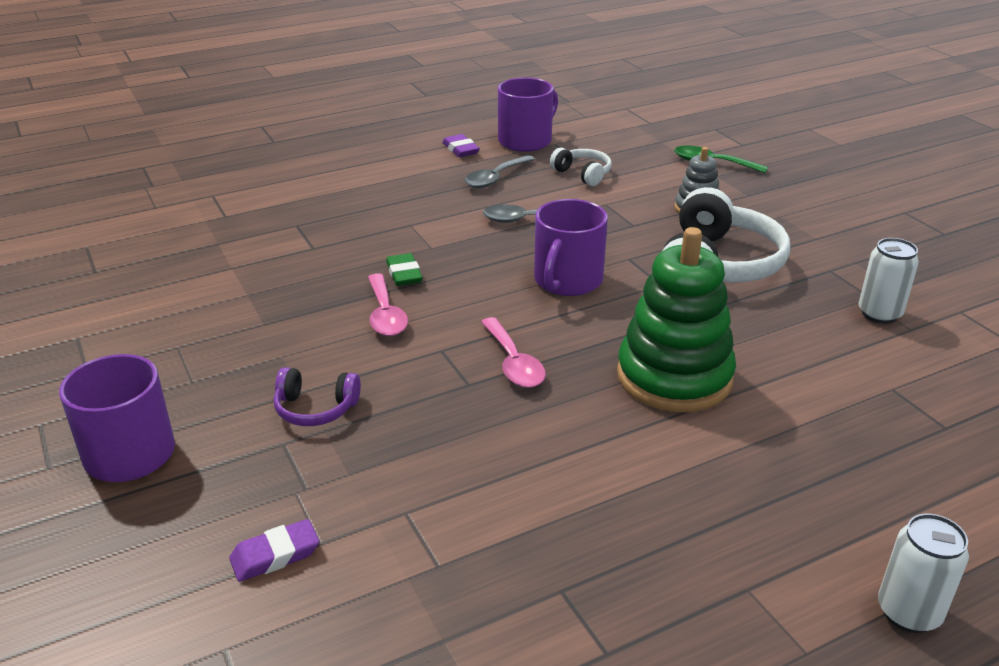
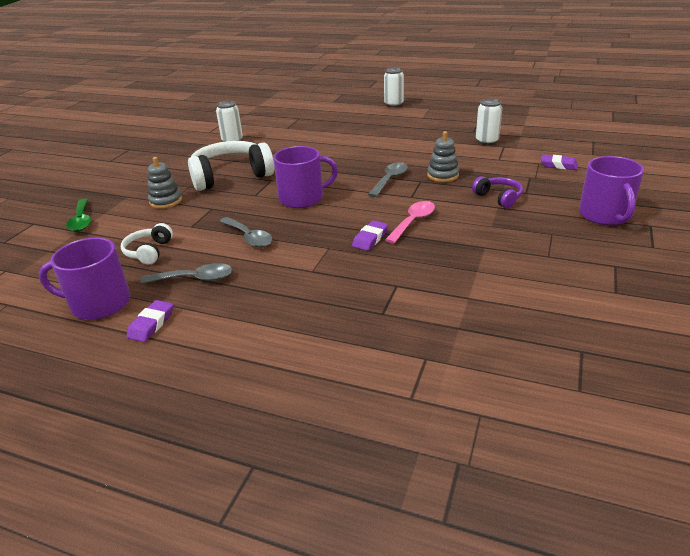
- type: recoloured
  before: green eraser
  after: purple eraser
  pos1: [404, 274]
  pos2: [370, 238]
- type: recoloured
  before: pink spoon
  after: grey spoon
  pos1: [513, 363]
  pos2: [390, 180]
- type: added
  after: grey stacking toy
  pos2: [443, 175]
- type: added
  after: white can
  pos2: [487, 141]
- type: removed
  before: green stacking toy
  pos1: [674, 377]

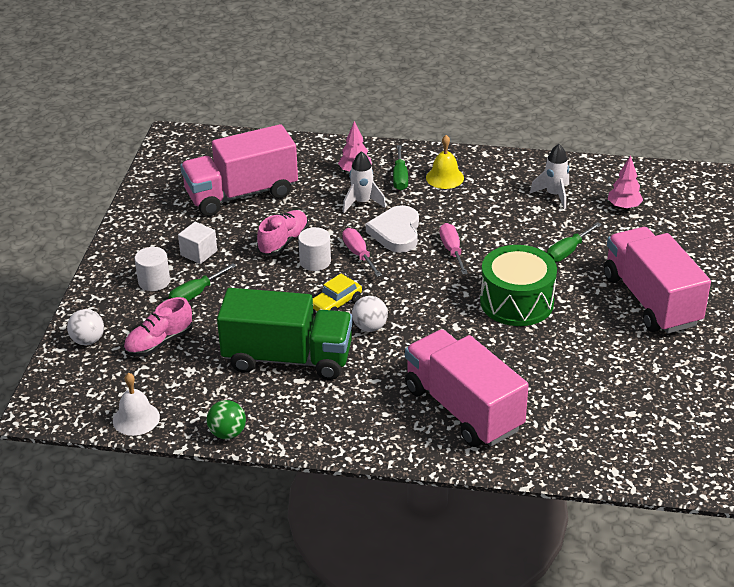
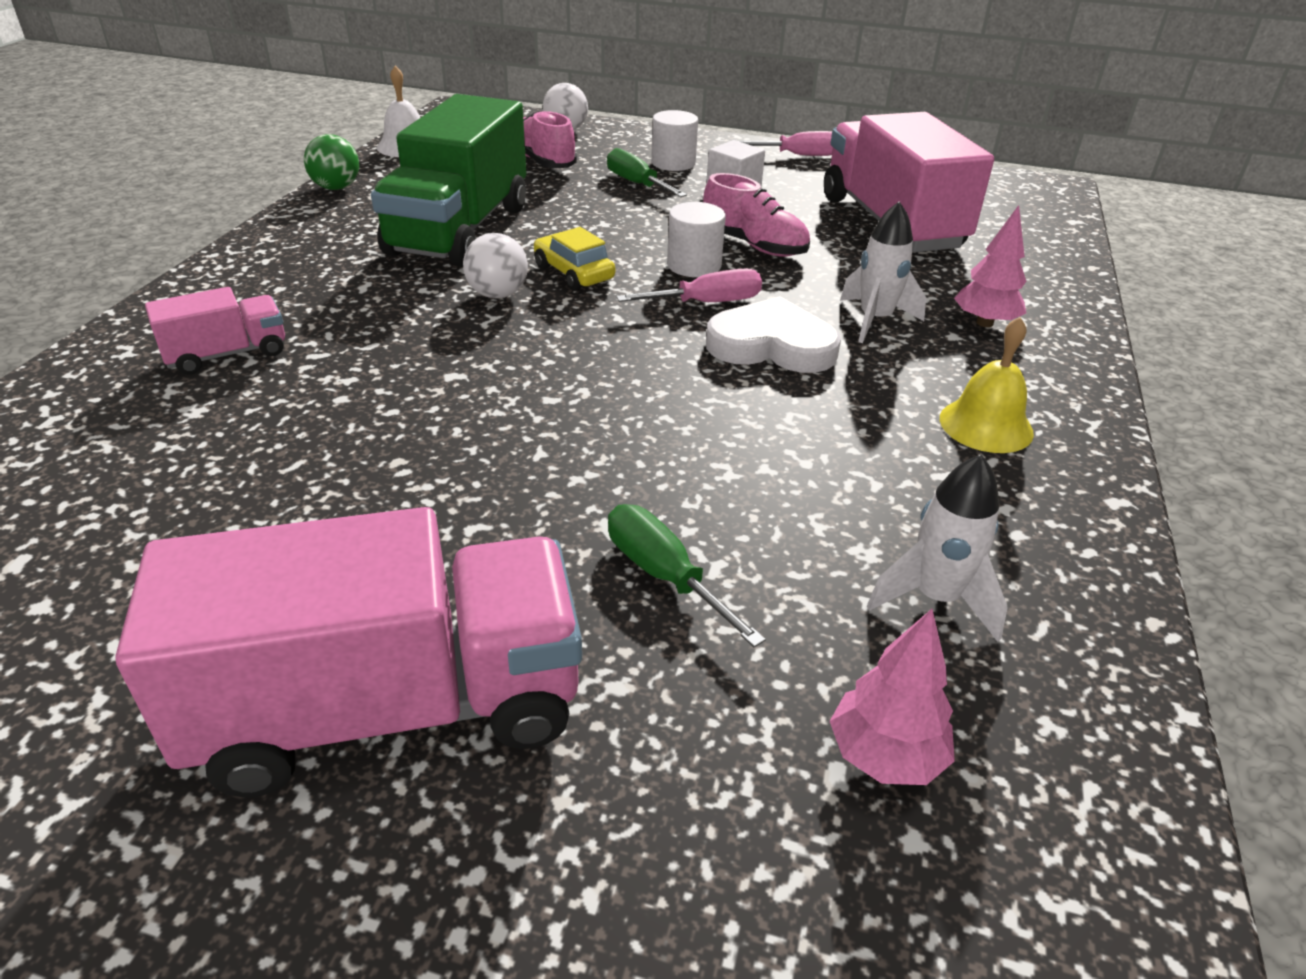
- type: resized
  before: pink truck
  pos1: [463, 409]
  pos2: [227, 354]
  scale: 0.47
- type: moved
  before: pink screwdriver
  pos1: [452, 250]
  pos2: [799, 155]
- type: removed
  before: green screwdriver
  pos1: [400, 177]
- type: removed
  before: green drum
  pos1: [516, 302]

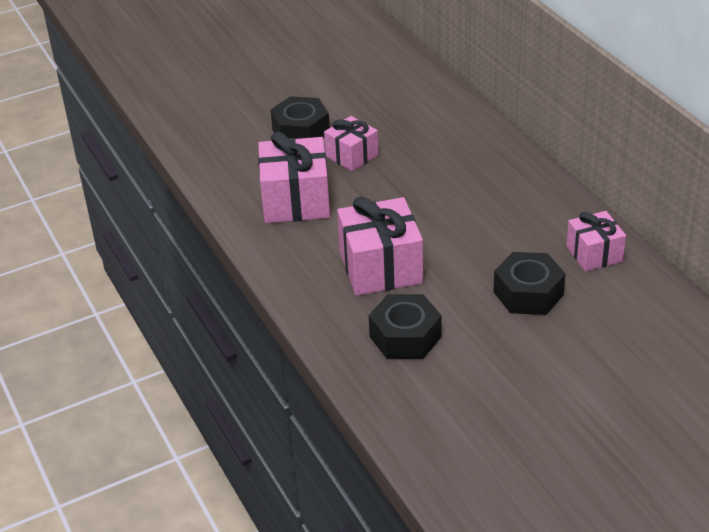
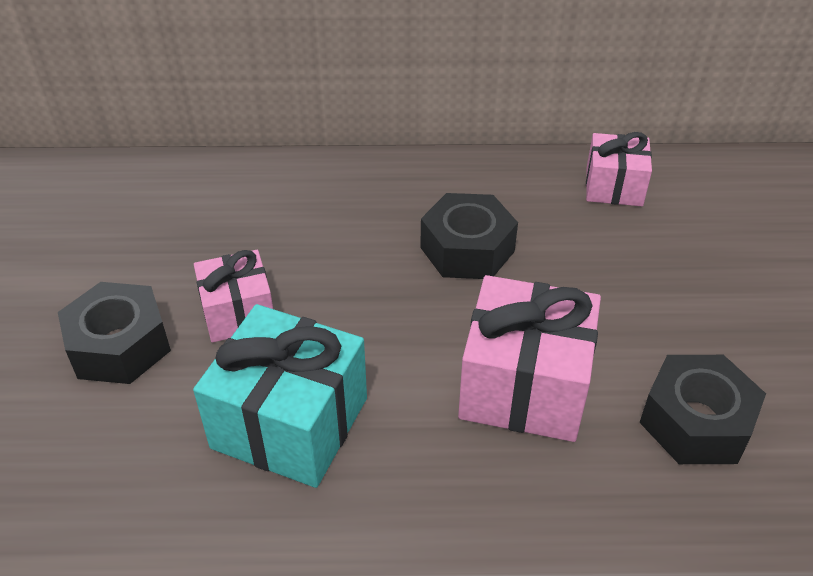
- type: recoloured
  before: pink gift
  after: turquoise gift
  pos1: [295, 201]
  pos2: [290, 423]
- type: moved
  before: black nut
  pos1: [528, 293]
  pos2: [467, 249]

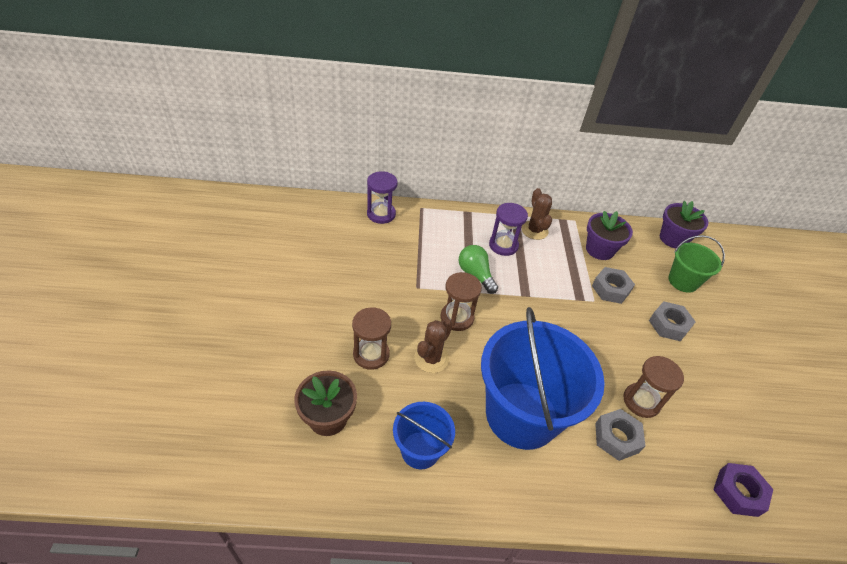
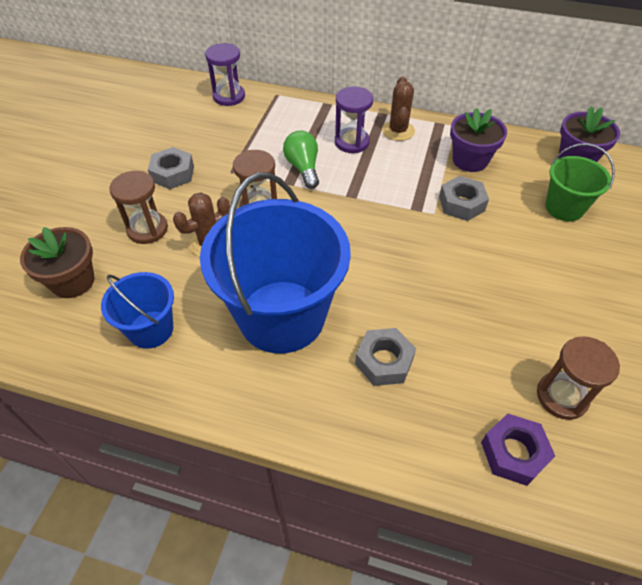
- type: moved
  before: grey nut
  pos1: [669, 325]
  pos2: [173, 173]
- type: moved
  before: brown hourglass
  pos1: [641, 401]
  pos2: [562, 396]

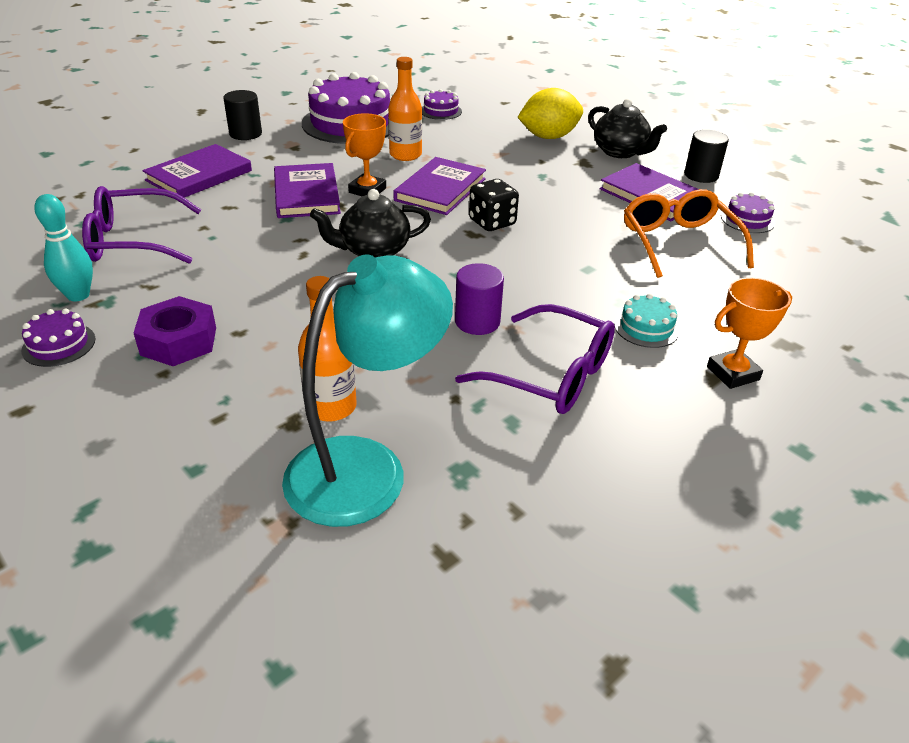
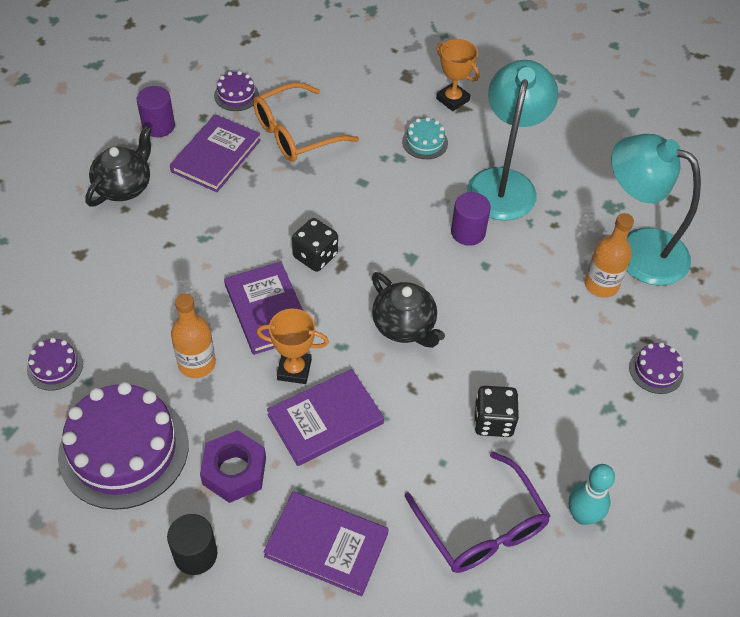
- type: recoloured
  before: black cylinder
  after: purple cylinder
  pos1: [701, 175]
  pos2: [158, 126]
- type: moved
  before: purple nut
  pos1: [179, 341]
  pos2: [234, 471]
- type: turned
  before: purple book
  pos1: [440, 189]
  pos2: [267, 310]
  turn: 60
- type: replaced
  before: purple glasses
  after: turquoise lamp
  pos1: [551, 375]
  pos2: [504, 182]
- type: added
  after: black dice
  pos2: [493, 421]
- type: moved
  before: purple cake
  pos1: [59, 344]
  pos2: [656, 370]
- type: removed
  before: yellow lemon
  pos1: [548, 137]

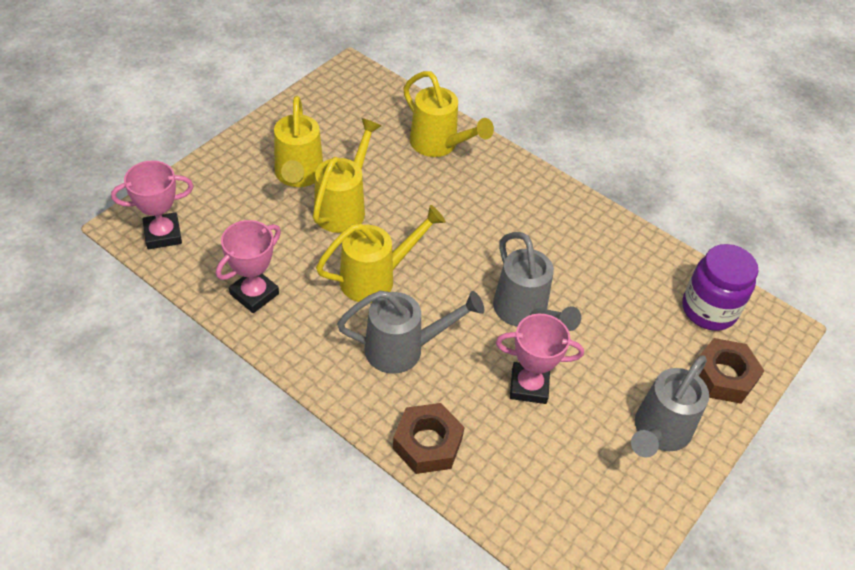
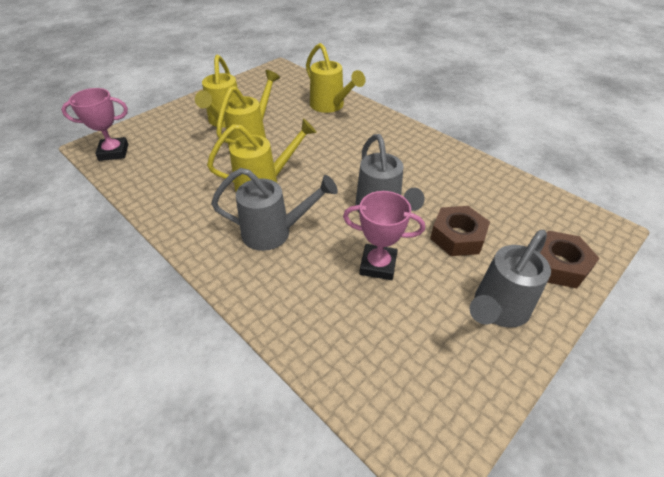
- type: moved
  before: brown nut
  pos1: [427, 443]
  pos2: [457, 236]
- type: removed
  before: pink trophy
  pos1: [254, 294]
- type: removed
  before: purple jar
  pos1: [708, 310]

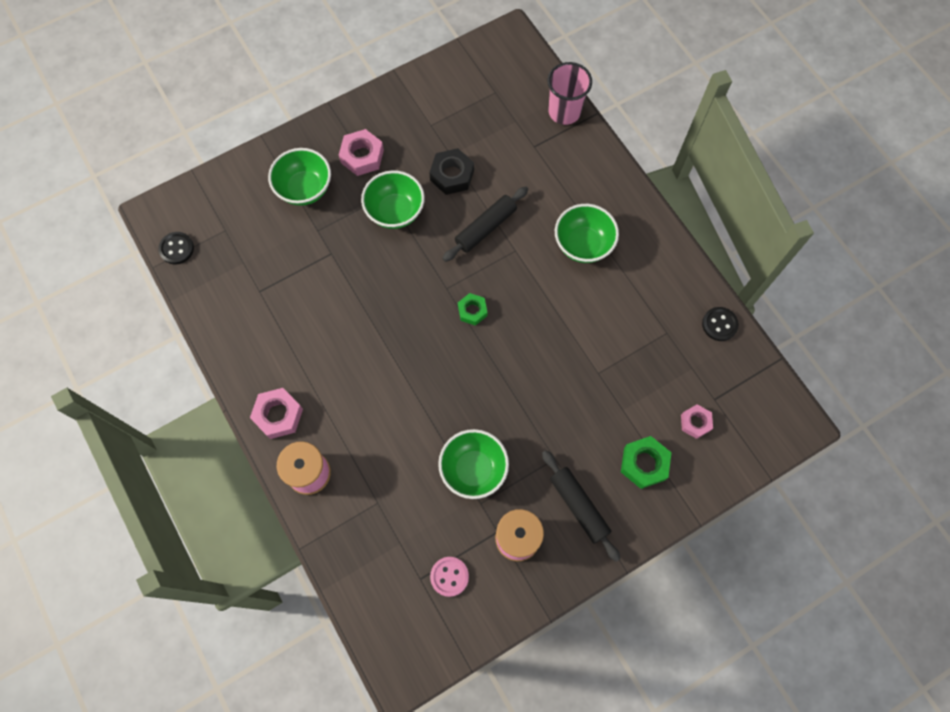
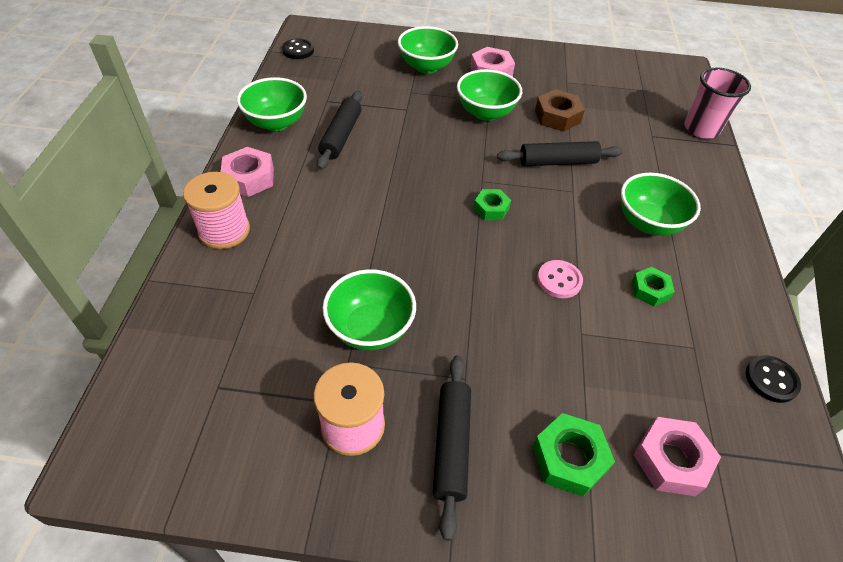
- type: added
  after: green bowl
  pos2: [276, 122]
- type: added
  after: black rolling pin
  pos2: [341, 136]
- type: recoloured
  before: black nut
  after: brown nut
  pos1: [452, 175]
  pos2: [557, 116]
- type: moved
  before: pink button
  pos1: [449, 576]
  pos2: [559, 280]
- type: added
  after: green nut
  pos2: [650, 290]
- type: resized
  before: pink nut
  pos1: [695, 422]
  pos2: [671, 460]
  scale: 1.53

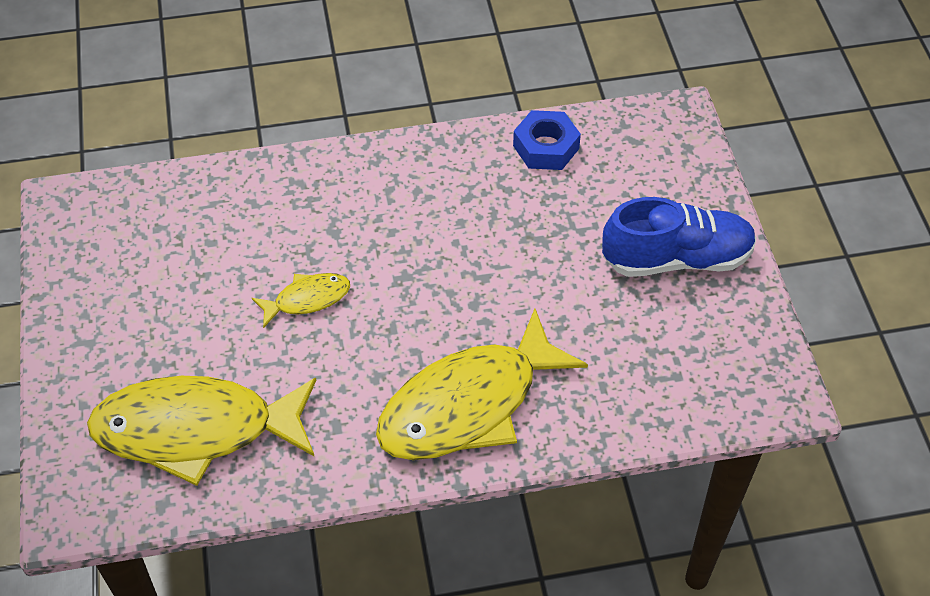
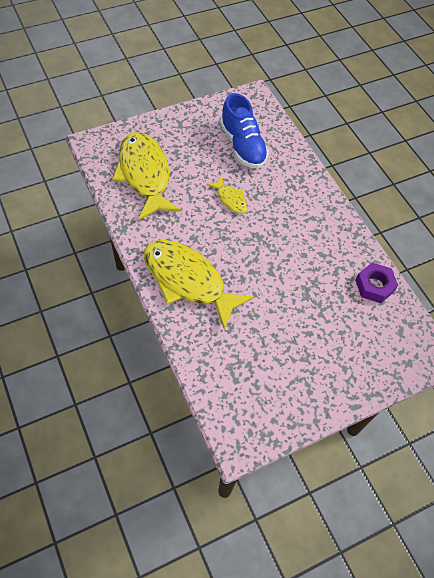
- type: moved
  before: blue shoe
  pos1: [676, 258]
  pos2: [242, 146]
- type: recoloured
  before: blue nut
  after: purple nut
  pos1: [546, 147]
  pos2: [374, 286]

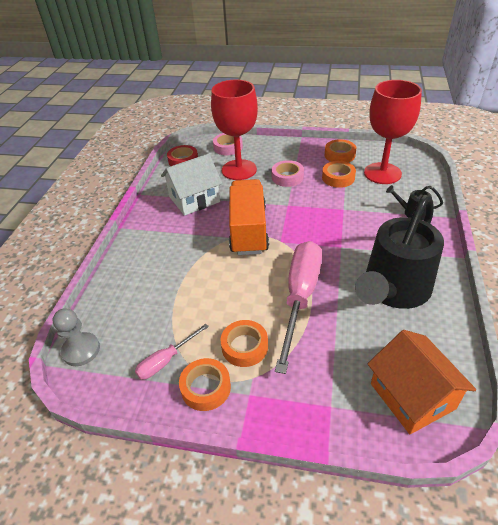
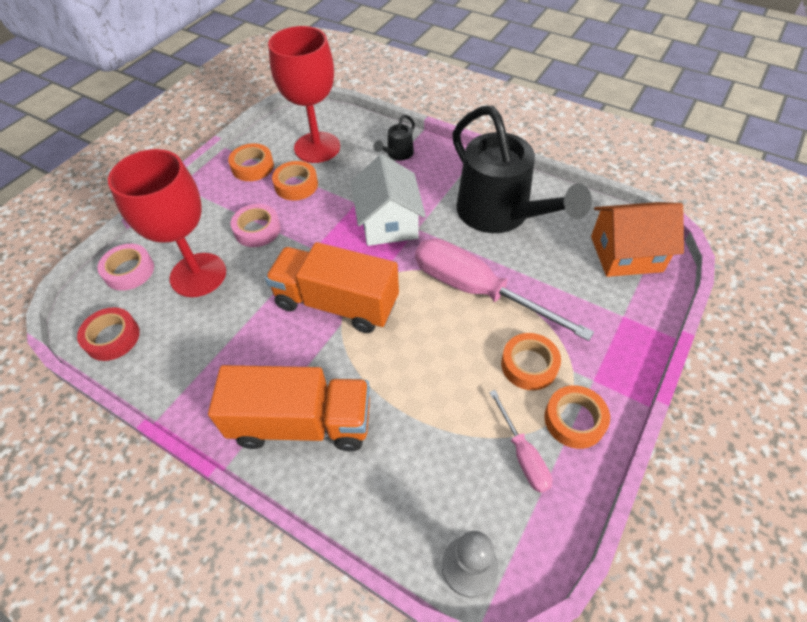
- type: added
  after: orange truck
  pos2: [302, 423]
- type: moved
  before: white house
  pos1: [194, 199]
  pos2: [388, 222]

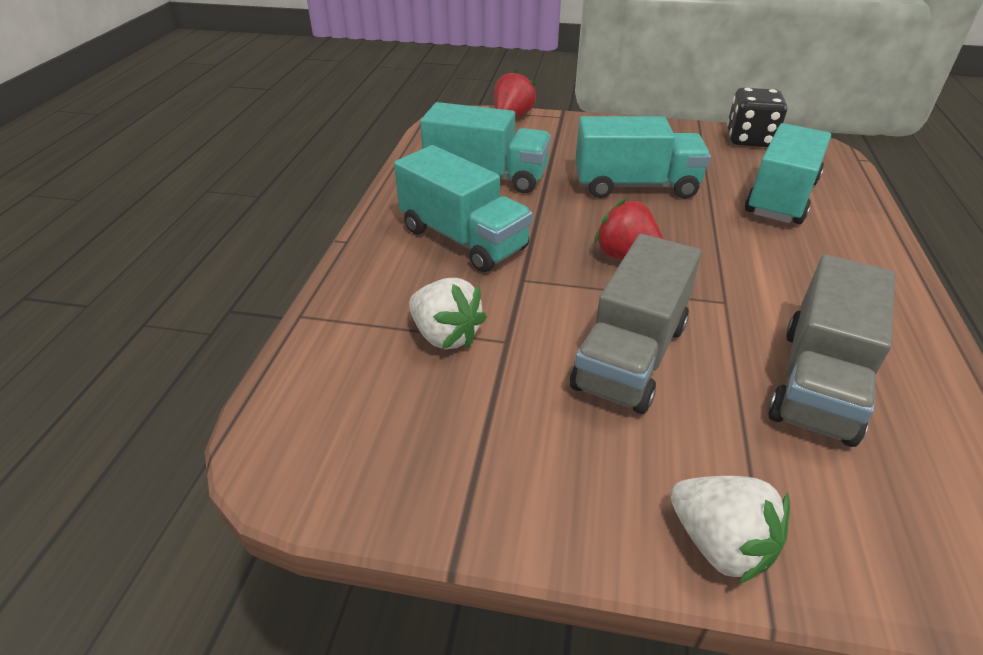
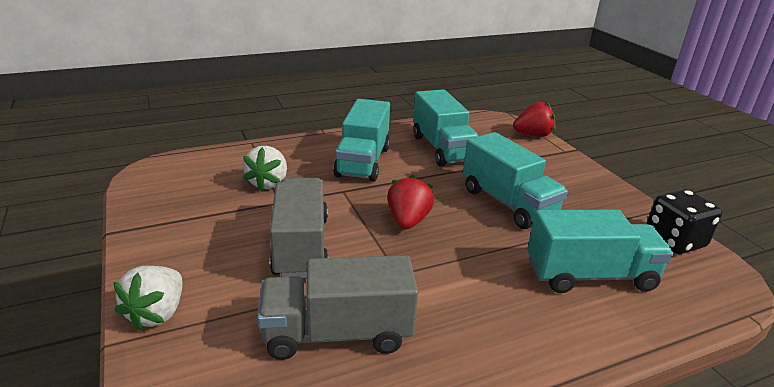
- type: turned
  before: grey truck
  pos1: [631, 356]
  pos2: [301, 246]
  turn: 90

